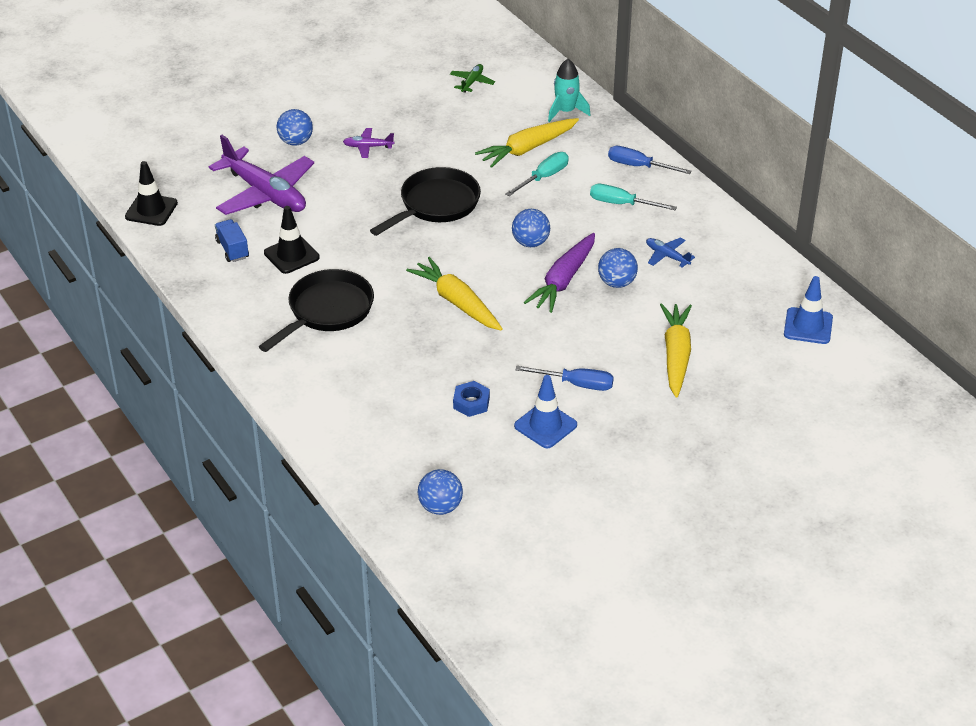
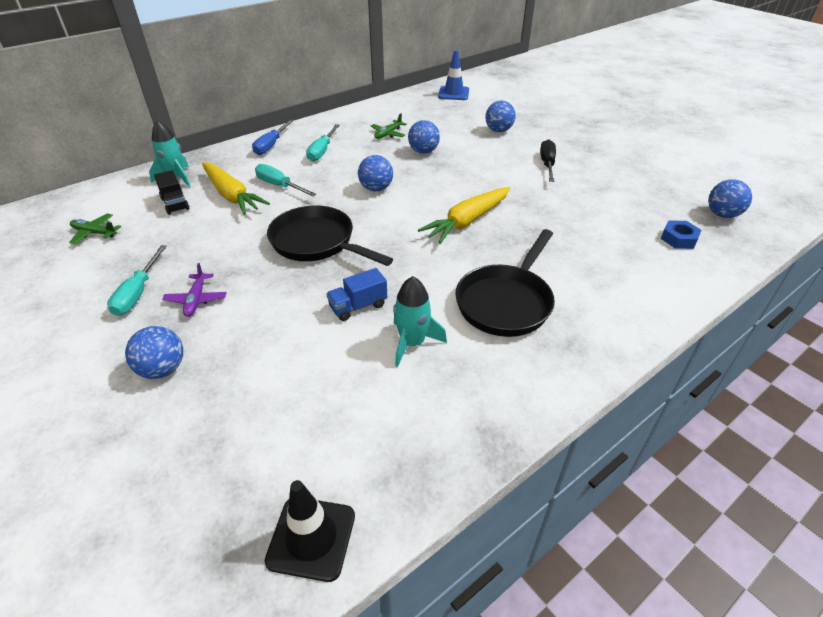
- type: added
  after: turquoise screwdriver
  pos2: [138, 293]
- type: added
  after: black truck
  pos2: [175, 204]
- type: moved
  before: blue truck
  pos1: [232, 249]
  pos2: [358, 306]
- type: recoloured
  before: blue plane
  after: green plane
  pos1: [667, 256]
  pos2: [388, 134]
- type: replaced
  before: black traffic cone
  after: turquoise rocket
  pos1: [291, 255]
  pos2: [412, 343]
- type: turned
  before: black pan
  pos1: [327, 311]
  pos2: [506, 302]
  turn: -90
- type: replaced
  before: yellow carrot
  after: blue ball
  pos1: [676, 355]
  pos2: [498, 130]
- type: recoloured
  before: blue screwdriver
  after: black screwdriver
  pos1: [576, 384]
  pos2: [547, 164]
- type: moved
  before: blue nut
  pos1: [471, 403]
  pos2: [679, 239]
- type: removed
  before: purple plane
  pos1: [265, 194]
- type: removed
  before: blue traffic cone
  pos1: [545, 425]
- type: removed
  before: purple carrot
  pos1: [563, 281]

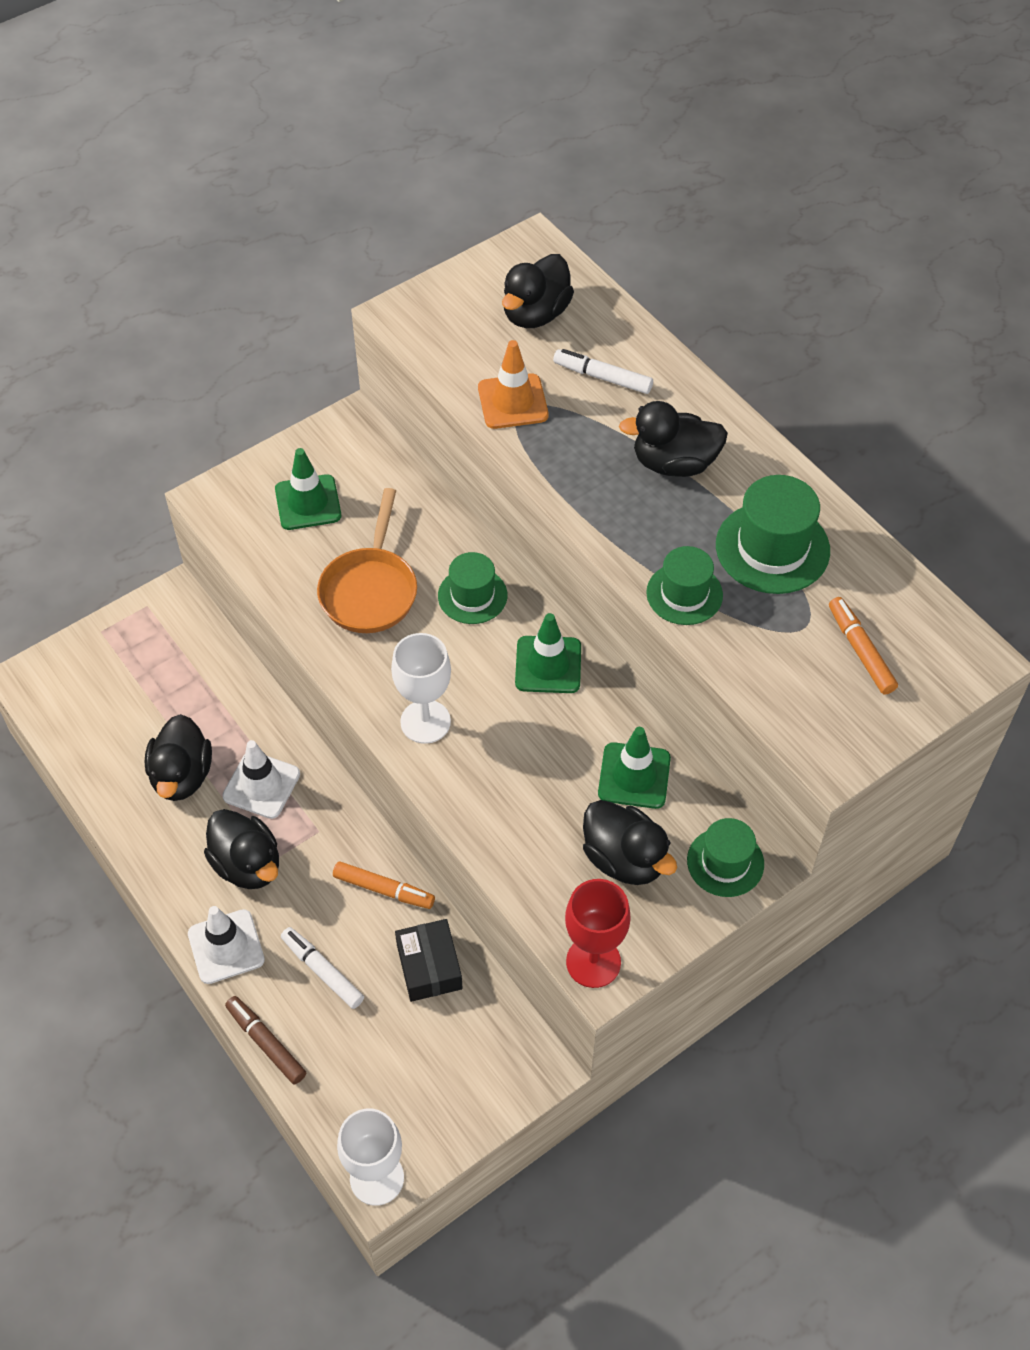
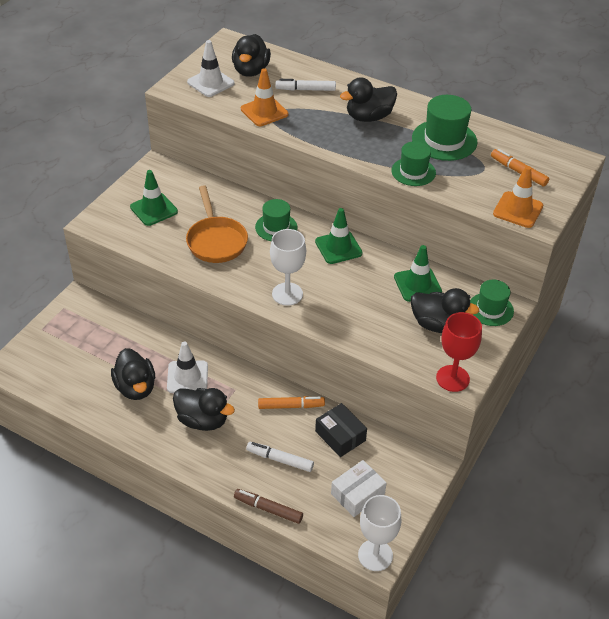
- type: moved
  before: white traffic cone
  pos1: [226, 947]
  pos2: [210, 83]
- type: added
  after: white box
  pos2: [357, 494]
- type: added
  after: orange traffic cone
  pos2: [518, 210]

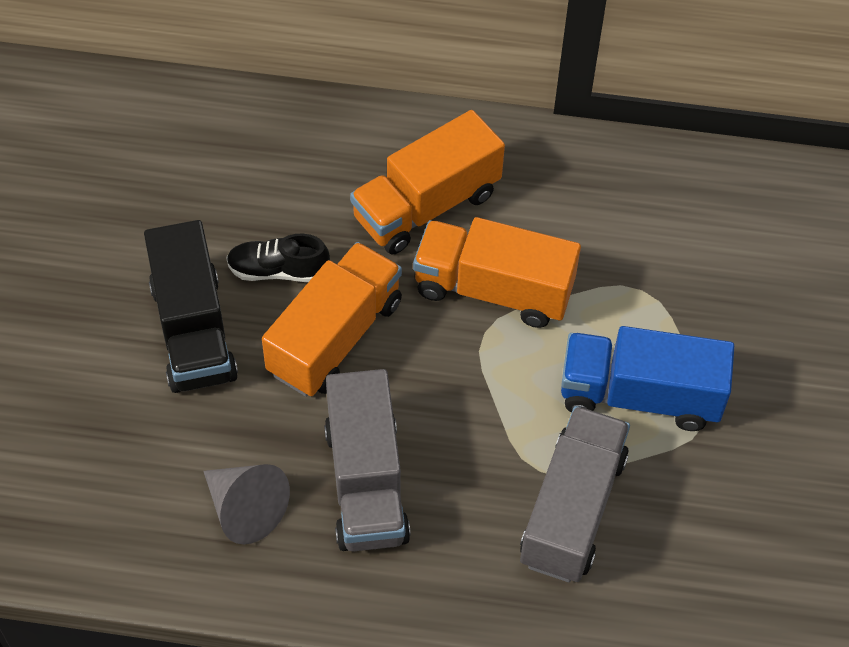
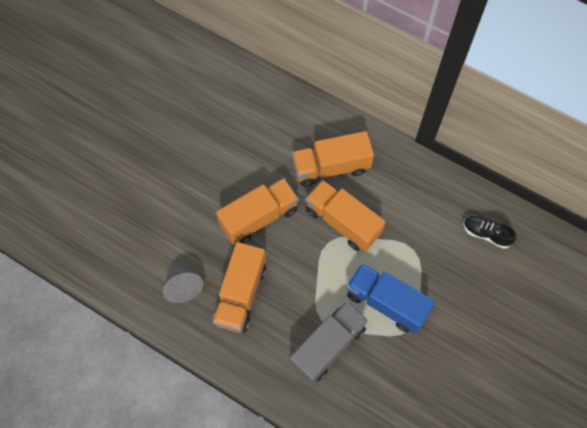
- type: recoloured
  before: grey truck
  after: orange truck
  pos1: [366, 483]
  pos2: [240, 294]
- type: moved
  before: black shoe
  pos1: [278, 270]
  pos2: [486, 234]
- type: removed
  before: black truck
  pos1: [193, 331]

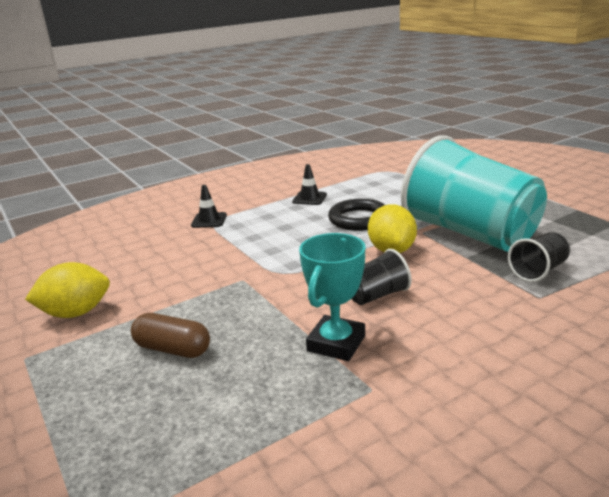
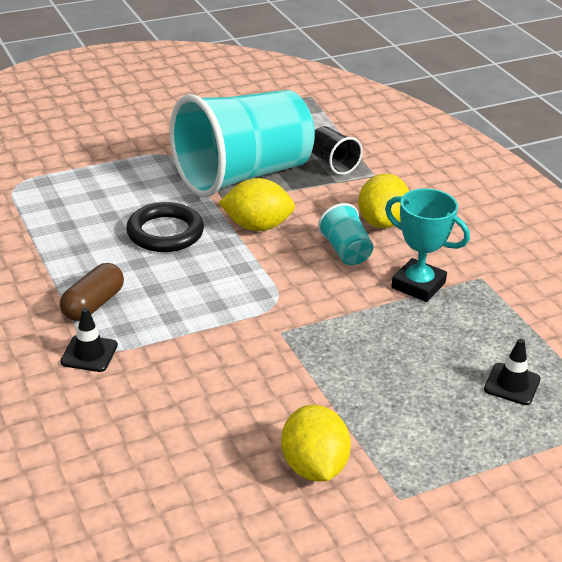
- type: moved
  before: brown capsule
  pos1: [173, 349]
  pos2: [93, 304]
- type: recoloured
  before: black cup
  after: turquoise cup
  pos1: [377, 295]
  pos2: [346, 251]
- type: added
  after: yellow lemon
  pos2: [382, 222]
- type: moved
  before: black traffic cone
  pos1: [309, 198]
  pos2: [512, 384]

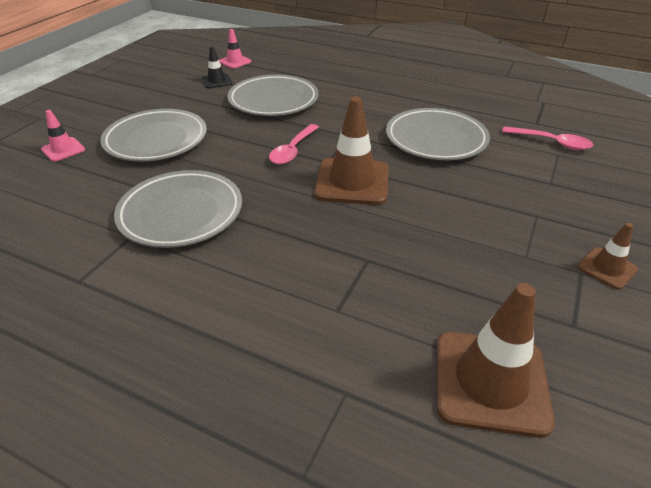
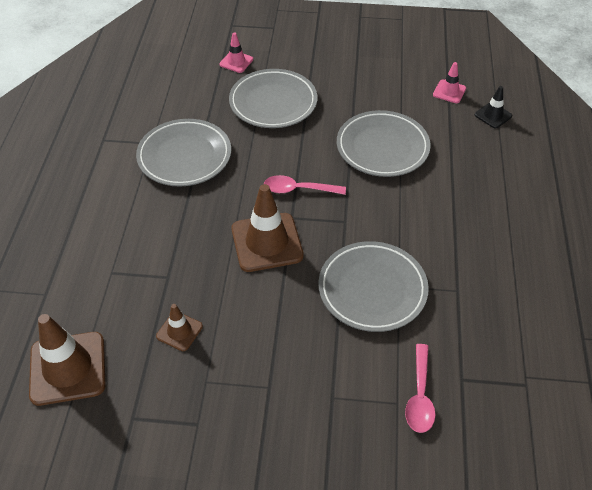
- type: moved
  before: brown traffic cone
  pos1: [607, 268]
  pos2: [179, 331]
- type: moved
  before: black traffic cone
  pos1: [216, 81]
  pos2: [493, 115]

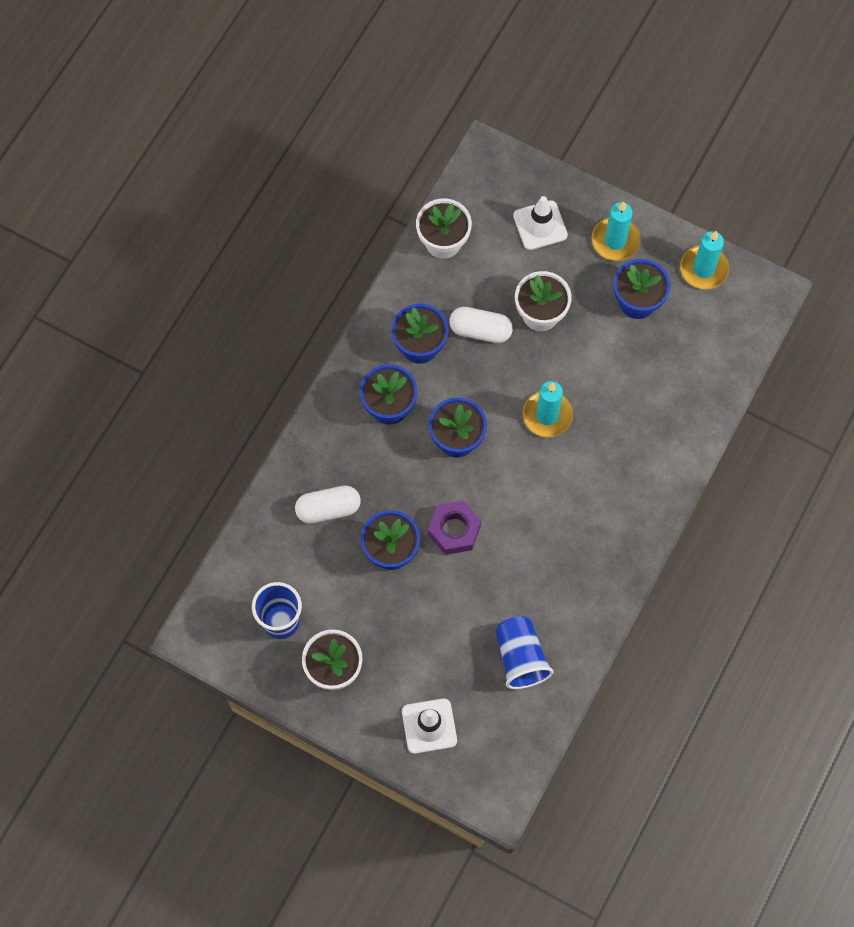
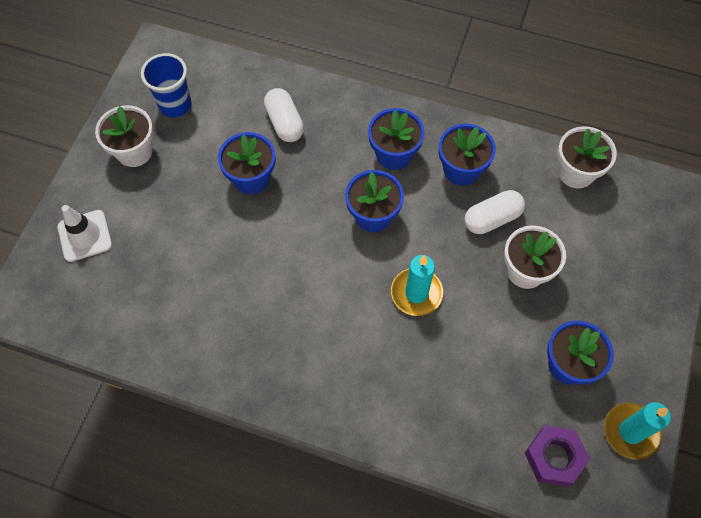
- type: turned
  before: white capsule
  pos1: [480, 330]
  pos2: [492, 219]
  turn: 60
- type: moved
  before: purple nut
  pos1: [454, 530]
  pos2: [554, 457]
- type: removed
  before: blue cup
  pos1: [520, 658]
- type: removed
  before: white traffic cone
  pos1: [540, 225]
- type: removed
  before: turquoise candle
  pos1: [615, 241]

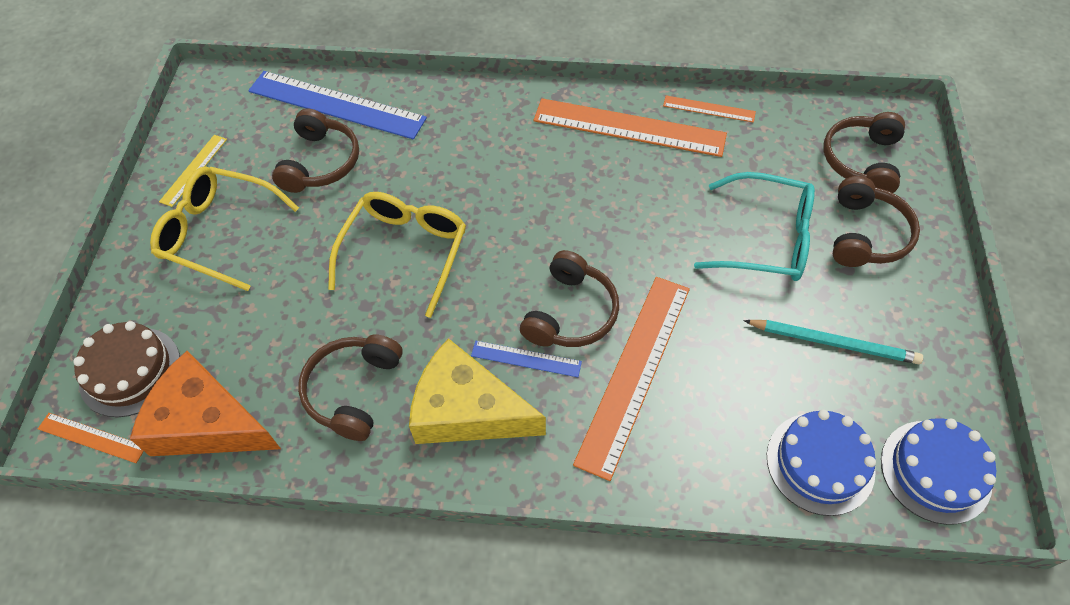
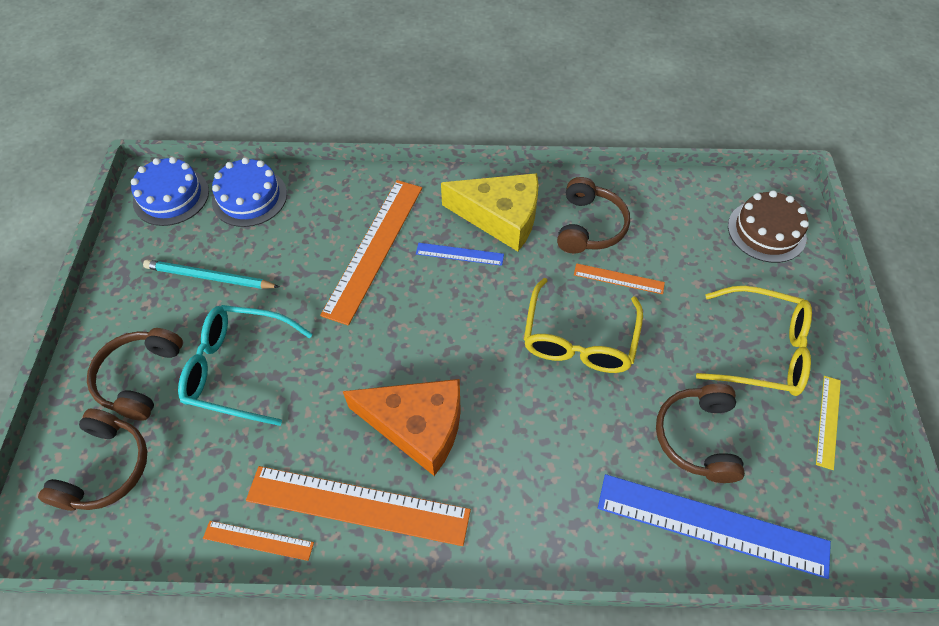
- type: moved
  before: orange cheese
  pos1: [207, 423]
  pos2: [417, 426]
- type: moved
  before: orange ruler
  pos1: [92, 437]
  pos2: [618, 279]
- type: removed
  before: brown headphones
  pos1: [571, 313]

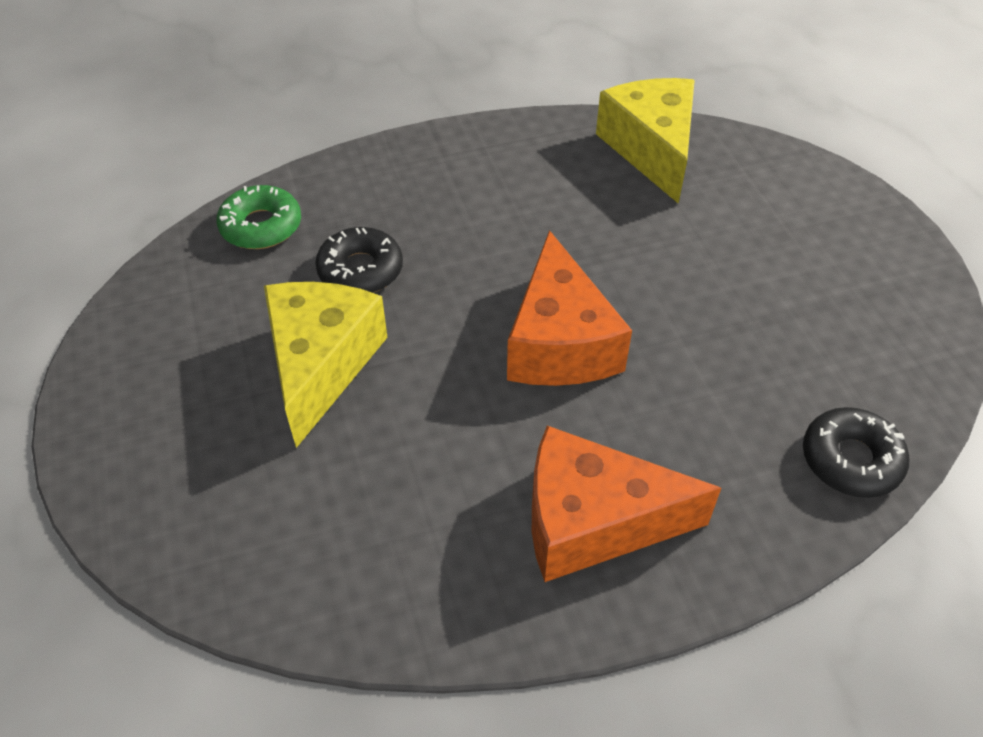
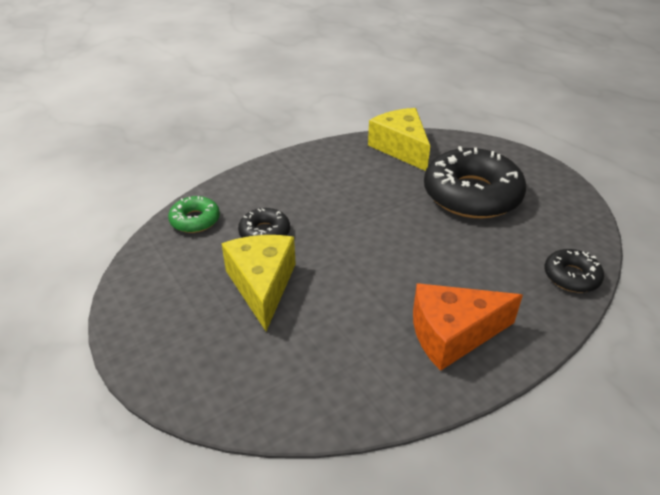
- type: added
  after: black donut
  pos2: [471, 194]
- type: removed
  before: orange cheese
  pos1: [559, 342]

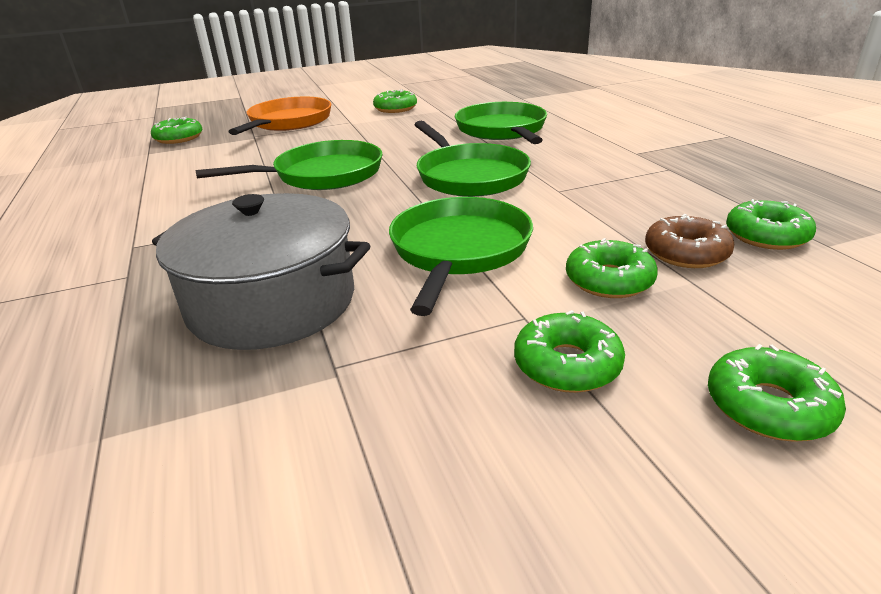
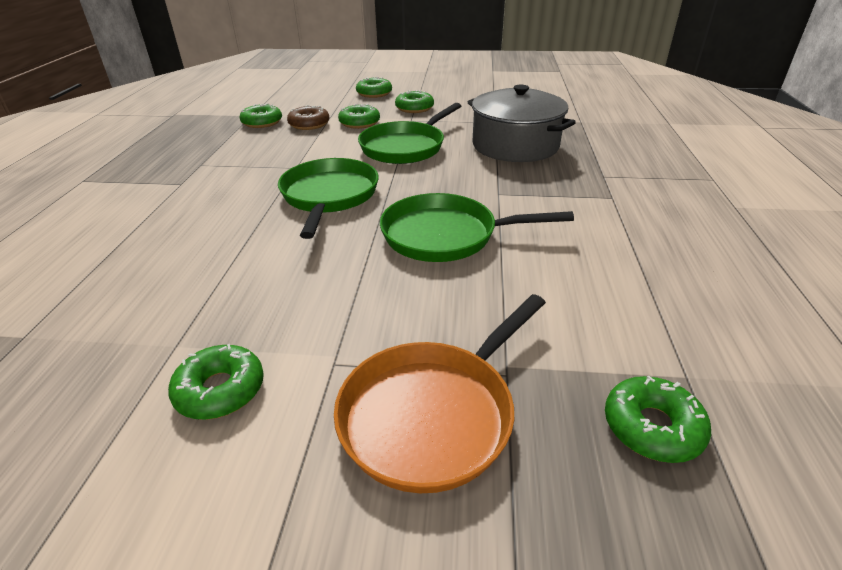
- type: removed
  before: green pan
  pos1: [502, 130]

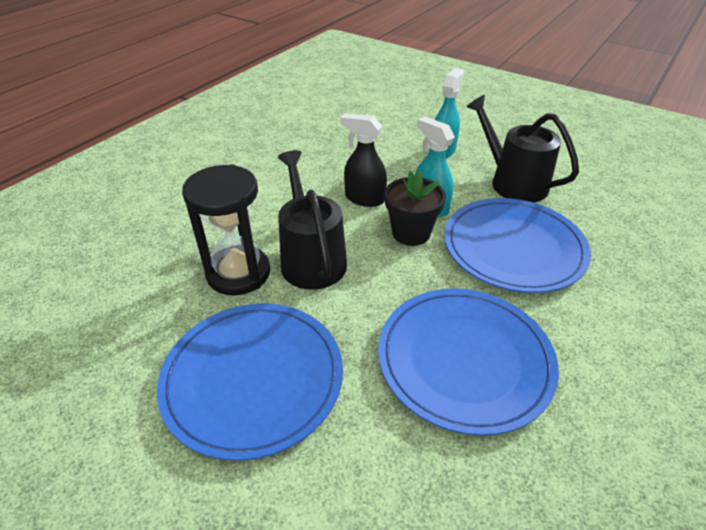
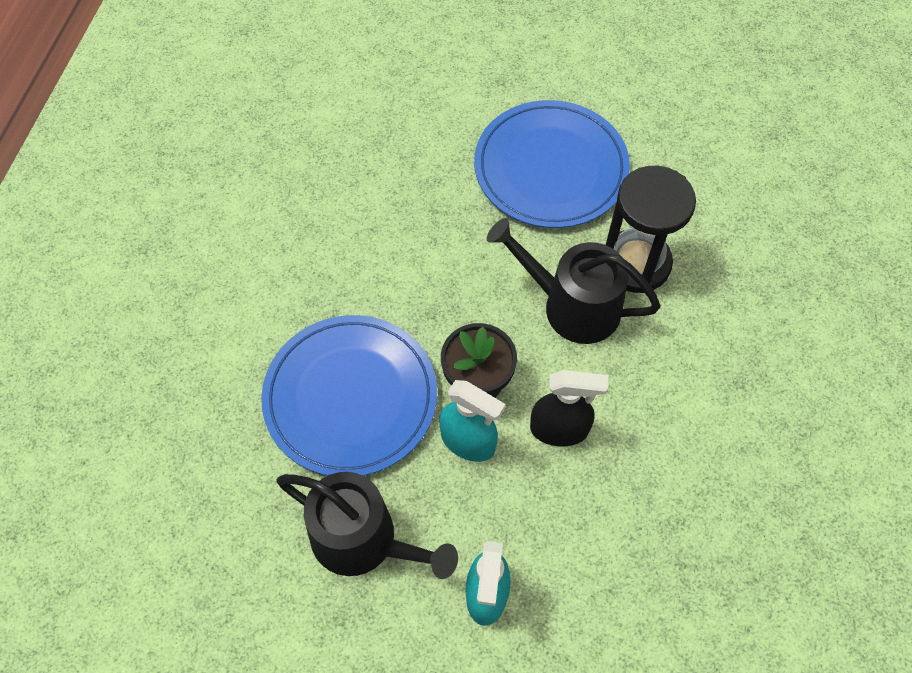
- type: turned
  before: black watering can
  pos1: [311, 259]
  pos2: [572, 306]
  turn: 150
- type: removed
  before: blue plate
  pos1: [464, 360]

